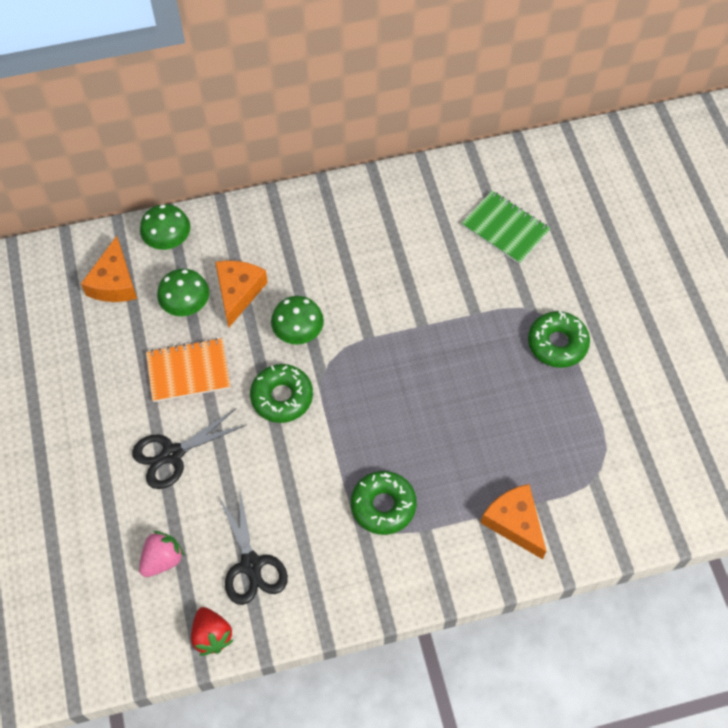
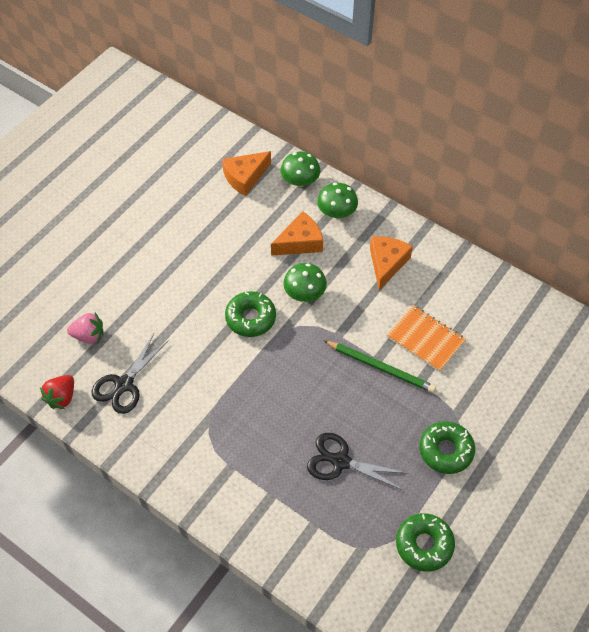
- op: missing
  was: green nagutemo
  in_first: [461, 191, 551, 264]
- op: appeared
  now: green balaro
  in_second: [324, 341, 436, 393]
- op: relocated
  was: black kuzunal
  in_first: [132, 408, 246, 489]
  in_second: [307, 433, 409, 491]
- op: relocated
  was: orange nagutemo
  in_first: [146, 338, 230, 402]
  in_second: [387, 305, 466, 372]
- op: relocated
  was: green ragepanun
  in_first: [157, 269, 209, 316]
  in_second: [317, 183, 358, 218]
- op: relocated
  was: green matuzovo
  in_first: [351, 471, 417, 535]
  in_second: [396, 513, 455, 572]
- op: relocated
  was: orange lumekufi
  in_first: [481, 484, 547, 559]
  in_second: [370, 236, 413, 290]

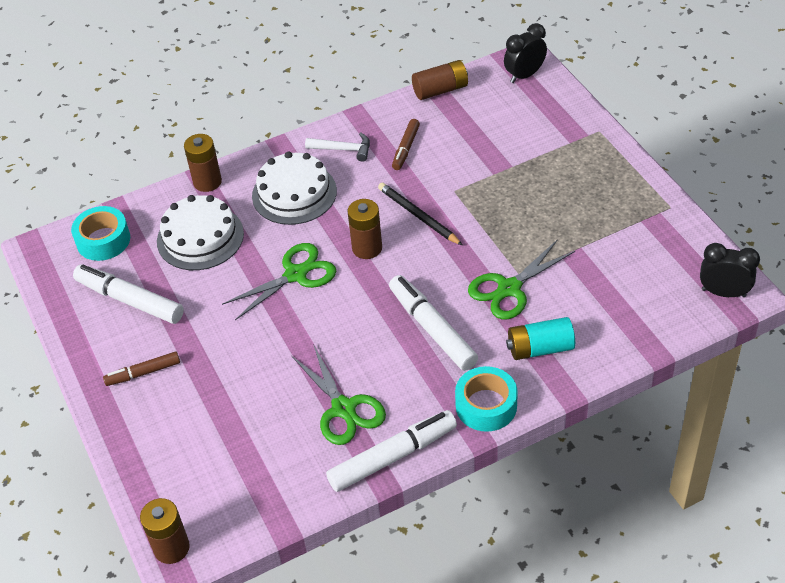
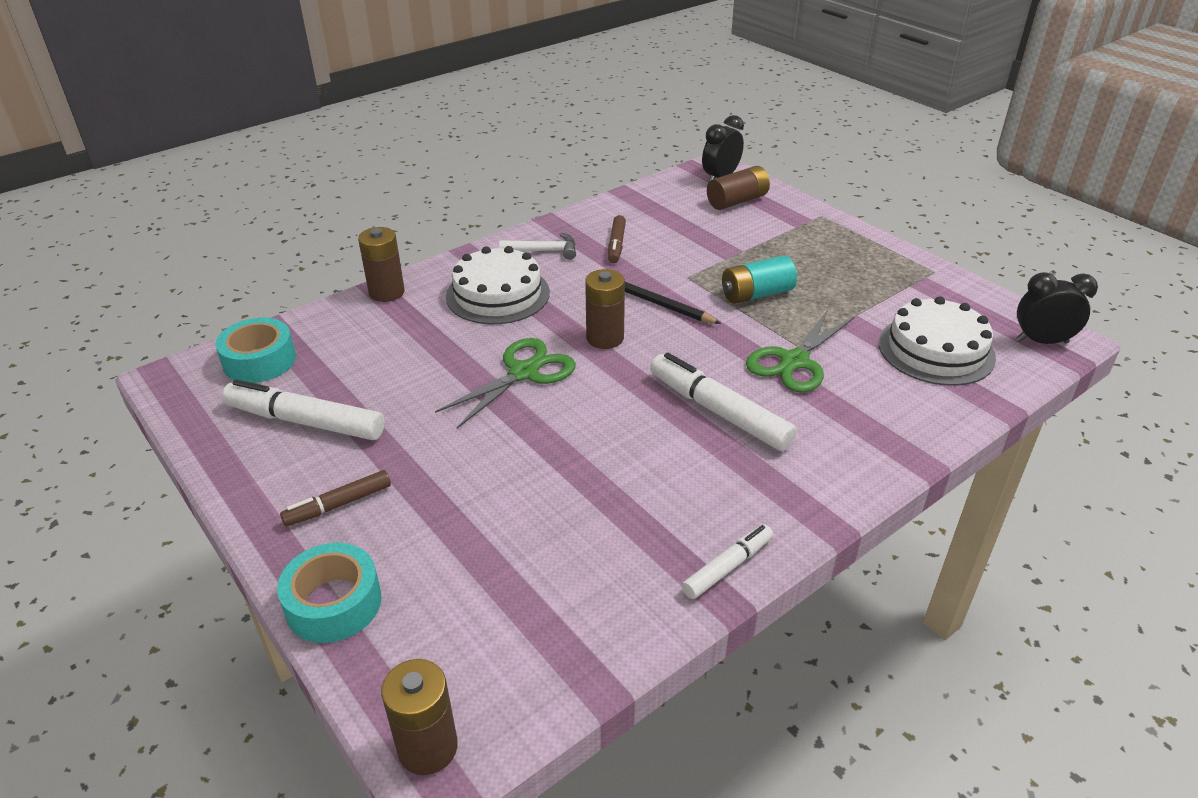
- op: missing
  was: green kuzunal
  in_first: [292, 344, 386, 445]
- op: relocated
  was: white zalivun
  in_first: [157, 195, 244, 270]
  in_second: [879, 296, 996, 386]
- op: relocated
  was: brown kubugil
  in_first: [412, 60, 468, 100]
  in_second: [707, 166, 770, 210]
- op: relocated
  was: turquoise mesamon
  in_first: [455, 366, 518, 432]
  in_second: [277, 543, 382, 643]
- op: relocated
  was: turquoise kubugil
  in_first: [506, 317, 575, 360]
  in_second: [722, 255, 797, 304]
- op: size
  was: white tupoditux
  in_first: [326, 410, 457, 492]
  in_second: [682, 524, 773, 599]
  ratio: 0.58

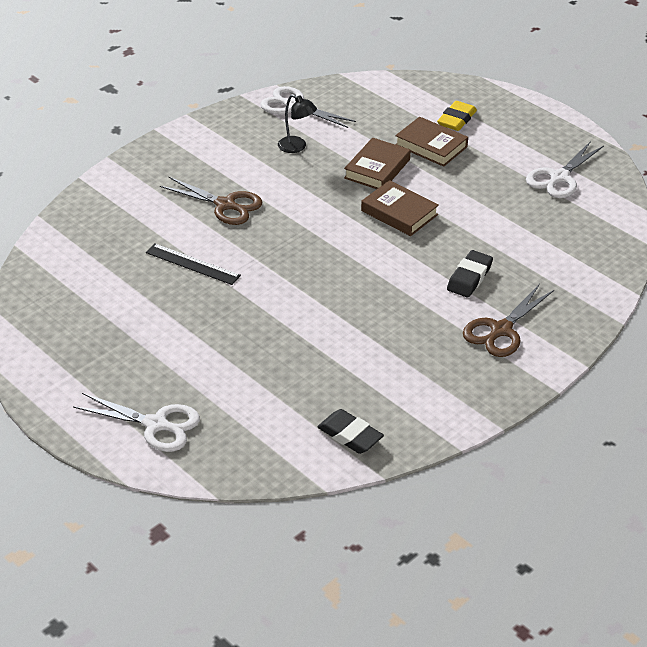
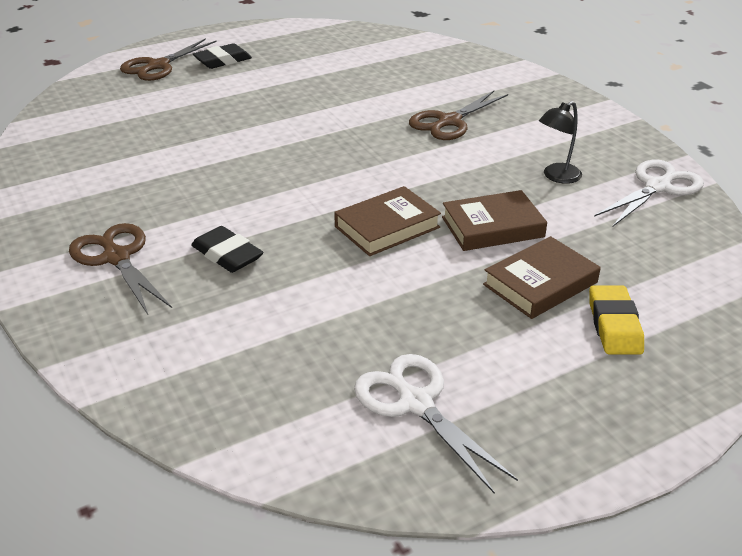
- op: missing
  was: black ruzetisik
  in_first: [146, 243, 241, 285]
- op: relocated
  was: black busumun
  in_first: [317, 409, 384, 454]
  in_second: [193, 43, 252, 69]
- op: colour
  was: white kuzunal
  now: brown kuzunal
  in_first: [73, 393, 200, 452]
  in_second: [120, 38, 217, 81]
- op: spun
  was: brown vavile
  in_first: [344, 138, 411, 189]
  in_second: [442, 190, 547, 251]
  clockwise: -60
- op: spun
  was: yellow busumun
  in_first: [437, 101, 477, 131]
  in_second: [589, 285, 644, 354]
  clockwise: 45

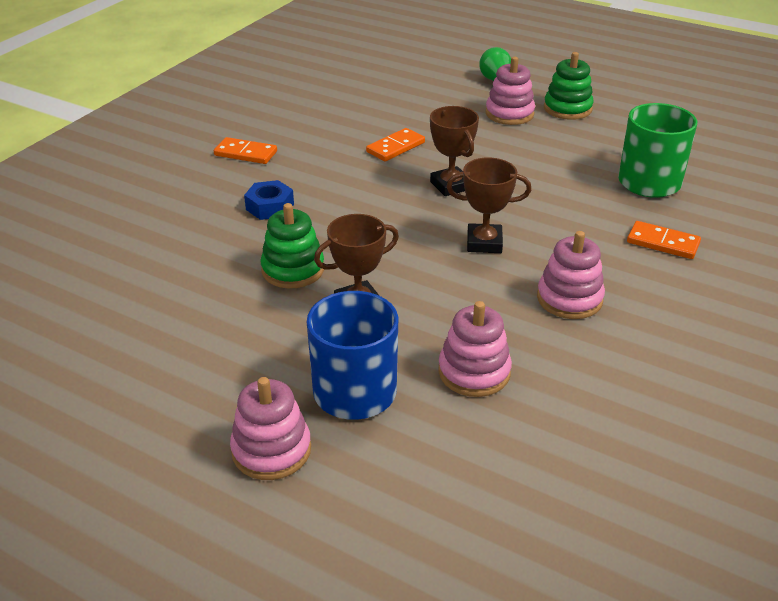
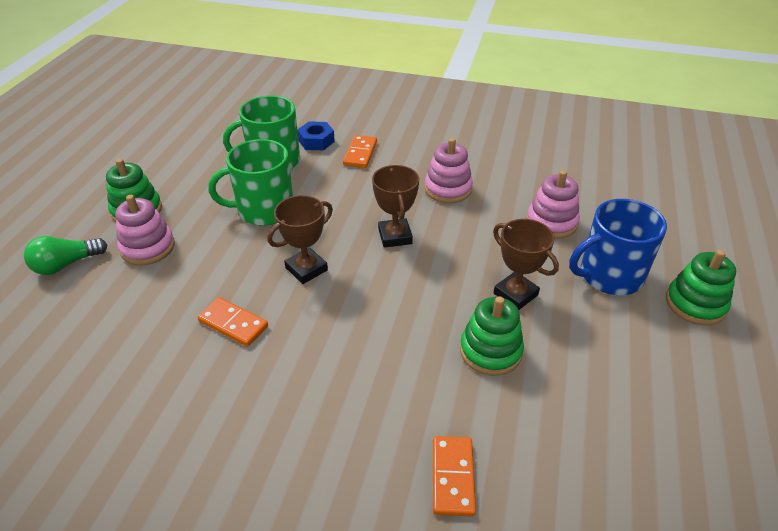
- op: appeared
  now: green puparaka
  in_second: [208, 139, 293, 226]
- op: relocated
  was: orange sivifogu
  in_first: [214, 137, 277, 164]
  in_second: [433, 436, 476, 517]
- op: relocated
  was: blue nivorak
  in_first: [244, 180, 294, 220]
  in_second: [297, 121, 335, 150]
- op: colour
  was: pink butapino
  now: green butapino
  in_first: [230, 377, 311, 480]
  in_second: [666, 250, 736, 325]

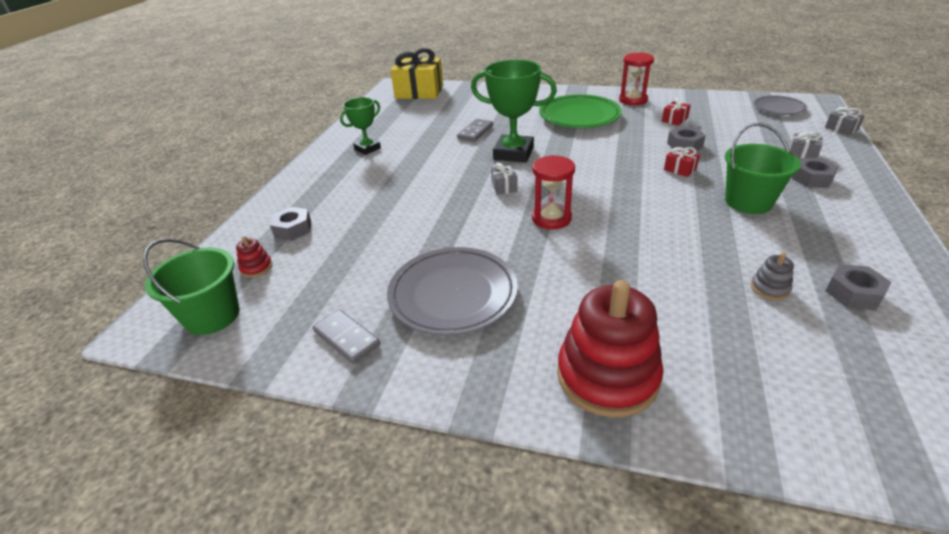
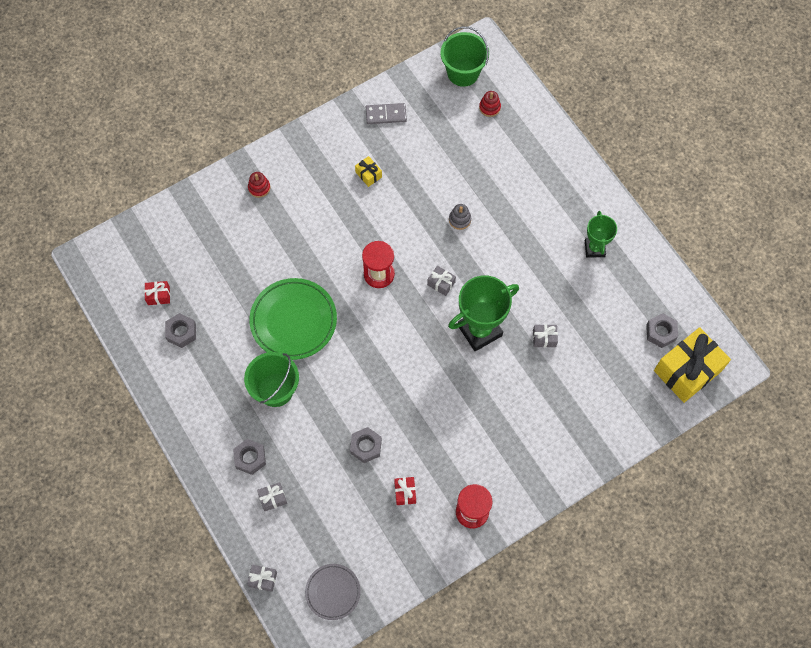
- op: relocated
  was: grey nivorak
  in_first: [270, 207, 311, 241]
  in_second: [646, 313, 678, 348]
- op: relocated
  was: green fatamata
  in_first: [539, 94, 622, 128]
  in_second: [249, 278, 337, 360]
- op: relocated
  was: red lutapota
  in_first: [664, 147, 700, 177]
  in_second: [144, 281, 170, 305]
- op: relocated
  was: grey butapino
  in_first: [751, 253, 794, 300]
  in_second: [449, 204, 471, 230]
- op: exchanged
  was: grey fatamata
  now: yellow lutapota
  in_first: [387, 247, 518, 336]
  in_second: [355, 156, 382, 187]
- op: exchanged
  was: grey sivifogu
  now: grey lutapota
  in_first: [457, 119, 493, 142]
  in_second: [533, 324, 558, 348]
- op: size
  was: red butapino
  in_first: [557, 280, 664, 418]
  in_second: [248, 172, 270, 198]
  ratio: 0.42

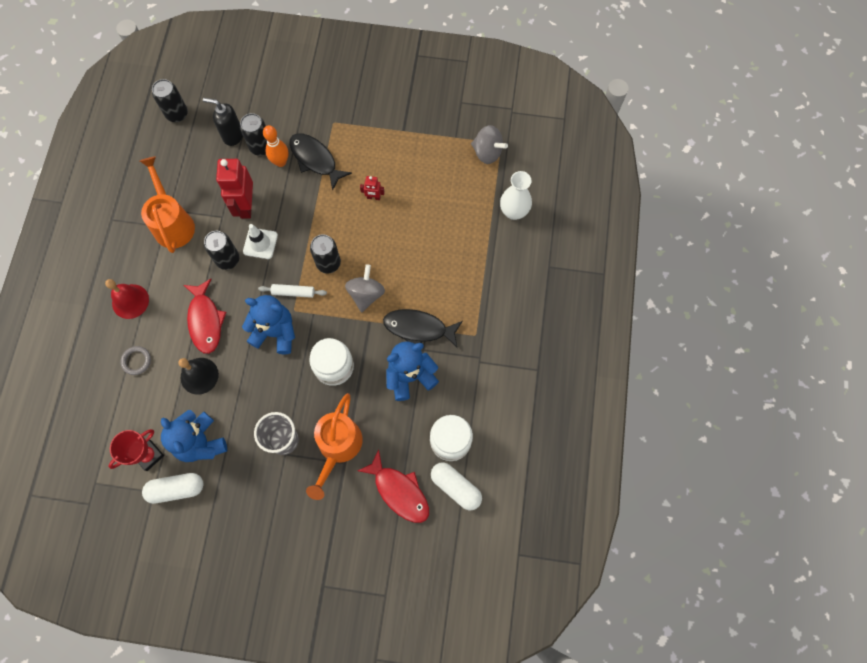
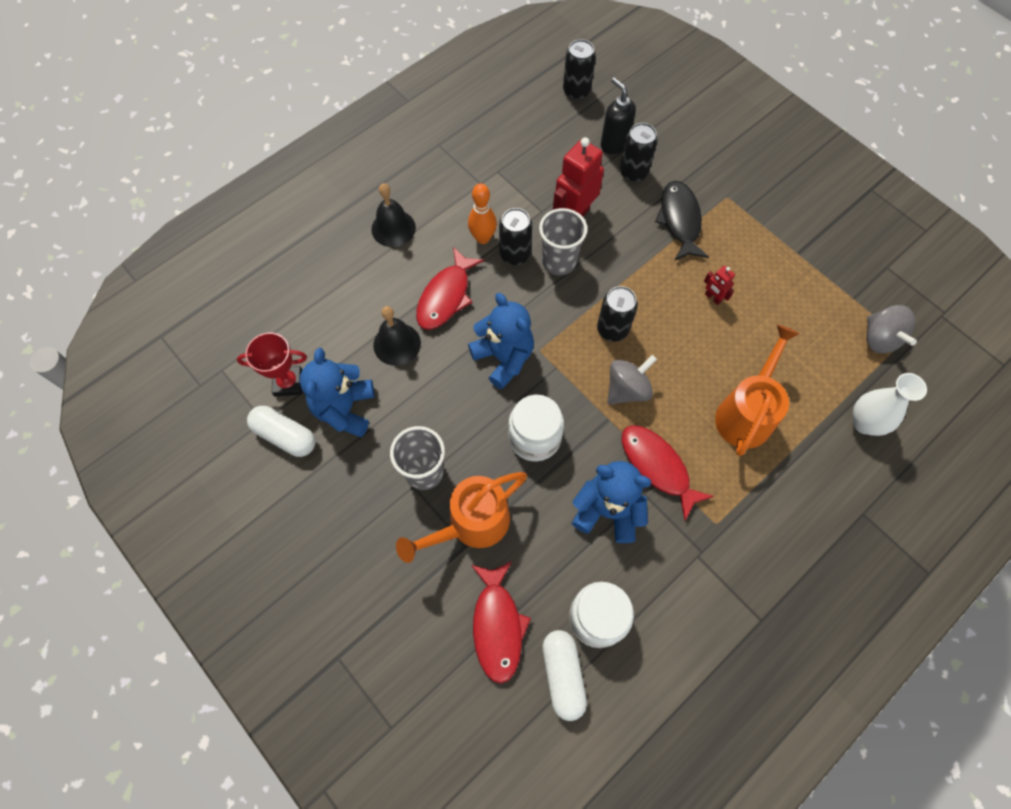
- op: missing
  was: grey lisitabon
  in_first: [120, 346, 151, 375]
- op: missing
  was: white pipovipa
  in_first: [258, 284, 327, 298]
- op: relocated
  was: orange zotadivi
  in_first: [140, 156, 195, 253]
  in_second: [715, 325, 800, 456]
- op: relocated
  was: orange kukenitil
  in_first: [263, 125, 289, 167]
  in_second: [468, 183, 497, 244]
- op: exchanged
  was: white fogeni
  now: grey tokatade
  in_first: [243, 224, 278, 259]
  in_second: [539, 208, 587, 275]
- op: colour
  was: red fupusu
  now: black fupusu
  in_first: [105, 279, 149, 319]
  in_second: [371, 183, 416, 247]
- op: colour
  was: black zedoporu
  now: red zedoporu
  in_first: [383, 309, 463, 347]
  in_second: [622, 425, 714, 521]

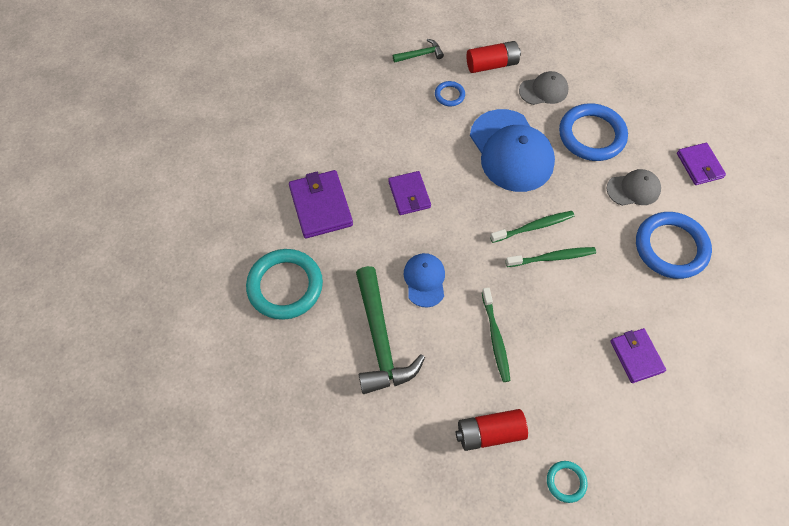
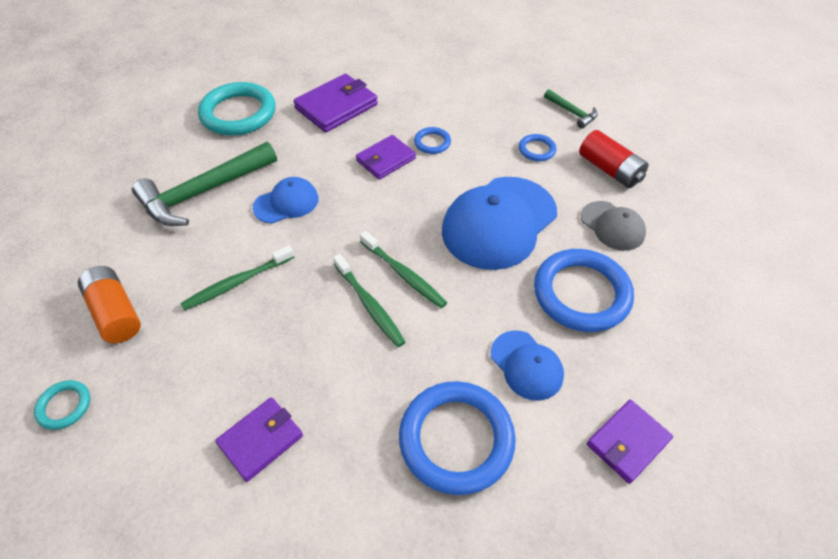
- op: appeared
  now: blue lisitabon
  in_second: [414, 127, 451, 154]
- op: colour
  was: red kubugil
  now: orange kubugil
  in_first: [456, 409, 528, 451]
  in_second: [78, 266, 141, 343]
- op: colour
  was: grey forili
  now: blue forili
  in_first: [607, 169, 661, 206]
  in_second: [490, 330, 564, 401]

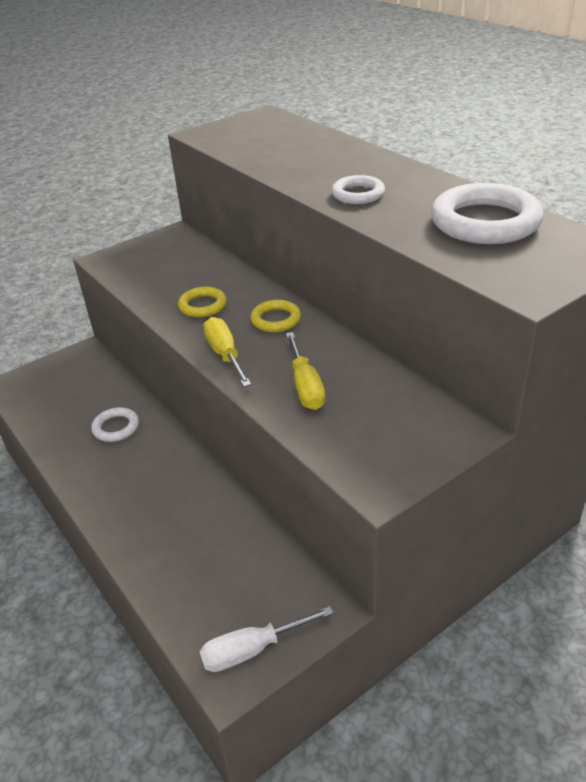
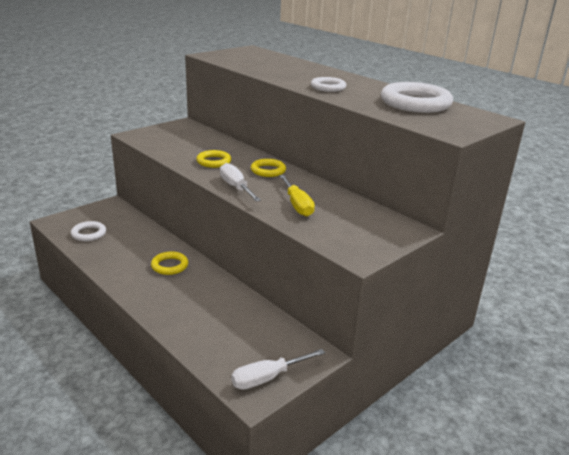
- op: appeared
  now: yellow lisitabon
  in_second: [151, 252, 188, 275]
- op: relocated
  was: white lisitabon
  in_first: [91, 407, 139, 442]
  in_second: [71, 221, 106, 241]
- op: colour
  was: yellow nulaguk
  now: white nulaguk
  in_first: [203, 317, 251, 387]
  in_second: [220, 163, 261, 202]

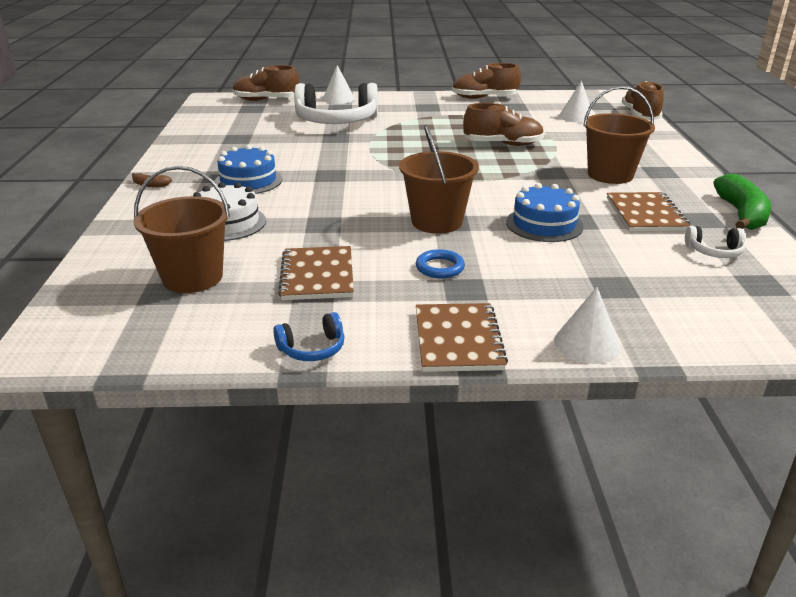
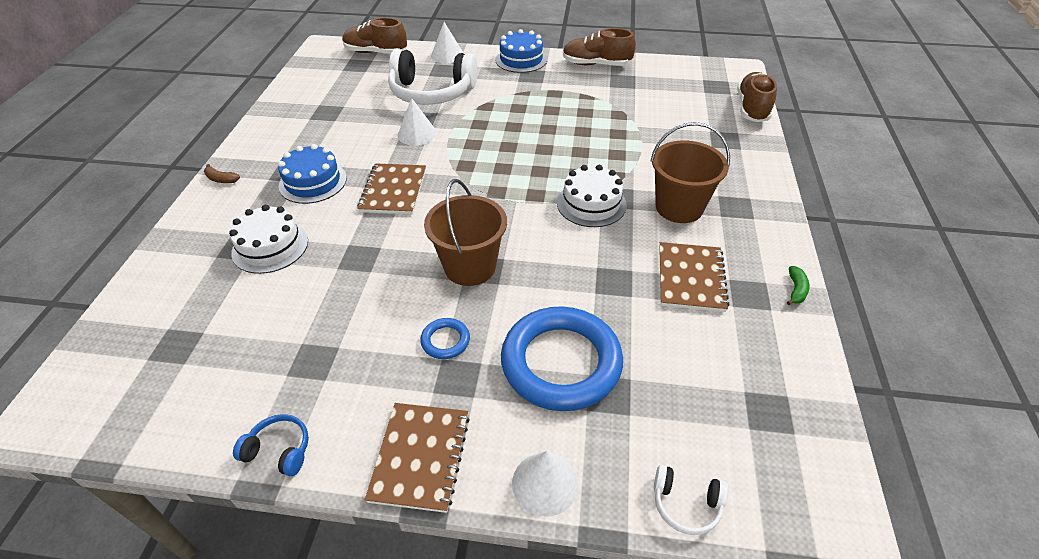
- op: missing
  was: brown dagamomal
  in_first: [134, 166, 230, 293]
- op: missing
  was: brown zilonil
  in_first: [463, 103, 544, 146]
- op: appeared
  now: blue lisitabon
  in_second: [501, 306, 623, 411]
- op: appeared
  now: white zalivun
  in_second: [557, 165, 627, 227]
- op: relocated
  was: brown nagutemo
  in_first: [278, 246, 354, 300]
  in_second: [357, 163, 426, 214]
- op: relocated
  was: blue zalivun
  in_first: [506, 183, 584, 242]
  in_second: [495, 29, 547, 73]
- op: relocated
  was: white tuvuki
  in_first: [559, 81, 593, 123]
  in_second: [398, 98, 437, 146]
- op: relocated
  was: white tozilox
  in_first: [685, 226, 746, 258]
  in_second: [654, 465, 728, 535]
- op: spun
  was: blue tozilox
  in_first: [273, 312, 344, 361]
  in_second: [233, 414, 309, 476]
  clockwise: -150
- op: size
  was: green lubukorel
  in_first: [713, 174, 771, 230]
  in_second: [787, 266, 809, 305]
  ratio: 0.45

